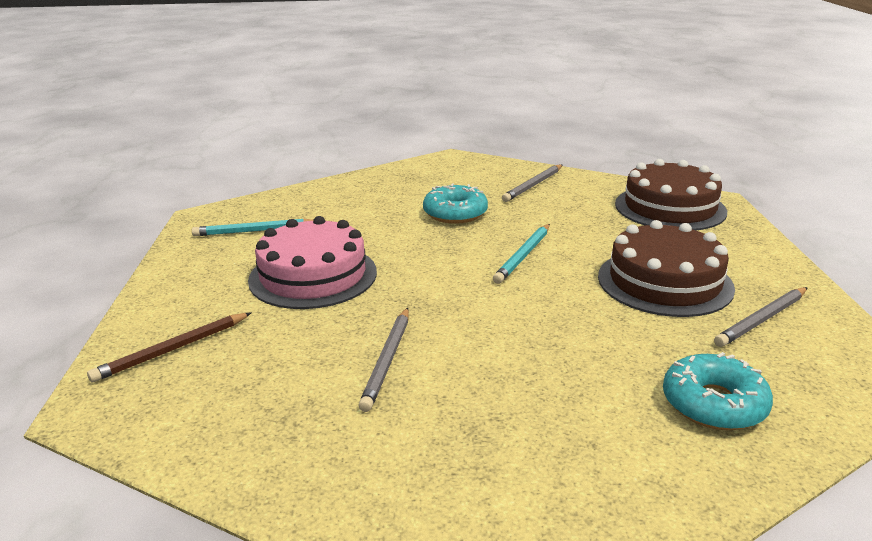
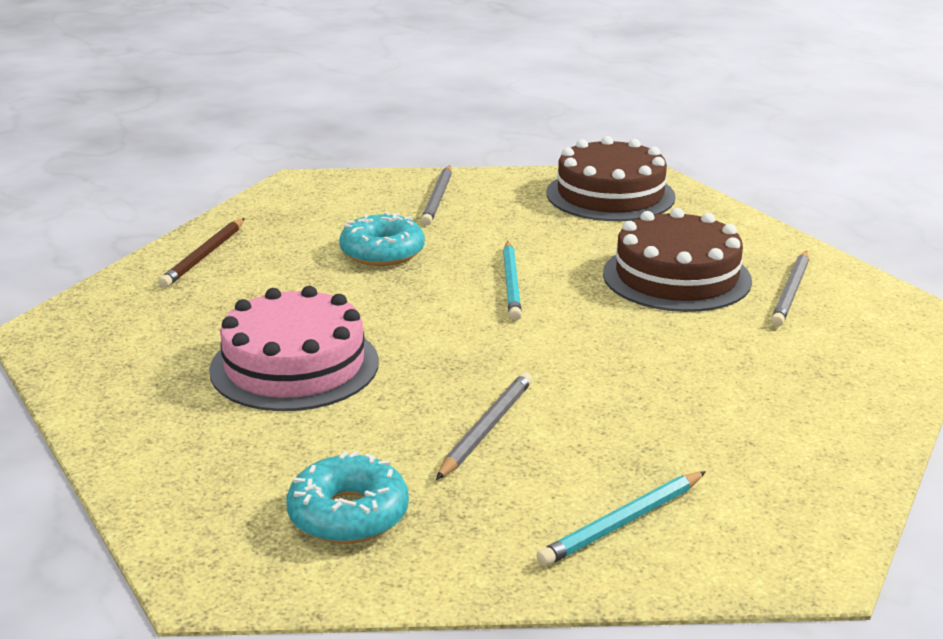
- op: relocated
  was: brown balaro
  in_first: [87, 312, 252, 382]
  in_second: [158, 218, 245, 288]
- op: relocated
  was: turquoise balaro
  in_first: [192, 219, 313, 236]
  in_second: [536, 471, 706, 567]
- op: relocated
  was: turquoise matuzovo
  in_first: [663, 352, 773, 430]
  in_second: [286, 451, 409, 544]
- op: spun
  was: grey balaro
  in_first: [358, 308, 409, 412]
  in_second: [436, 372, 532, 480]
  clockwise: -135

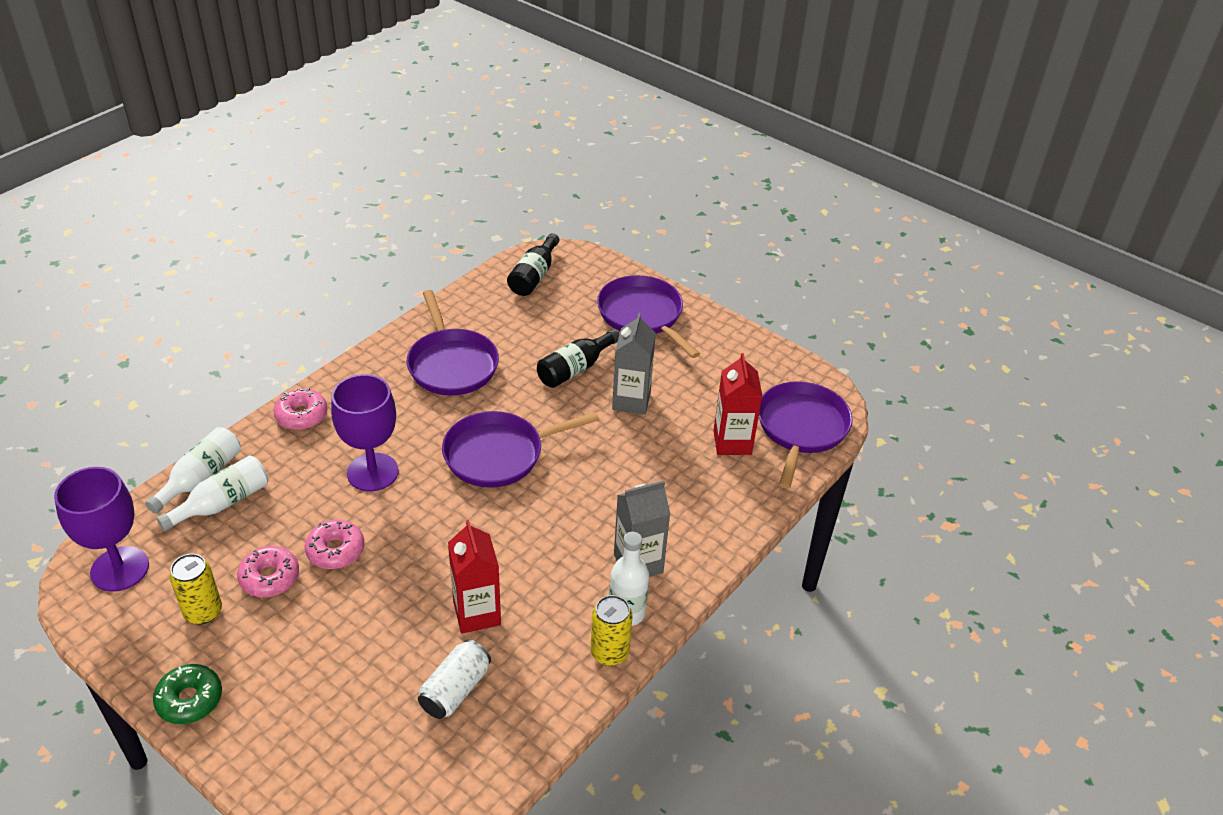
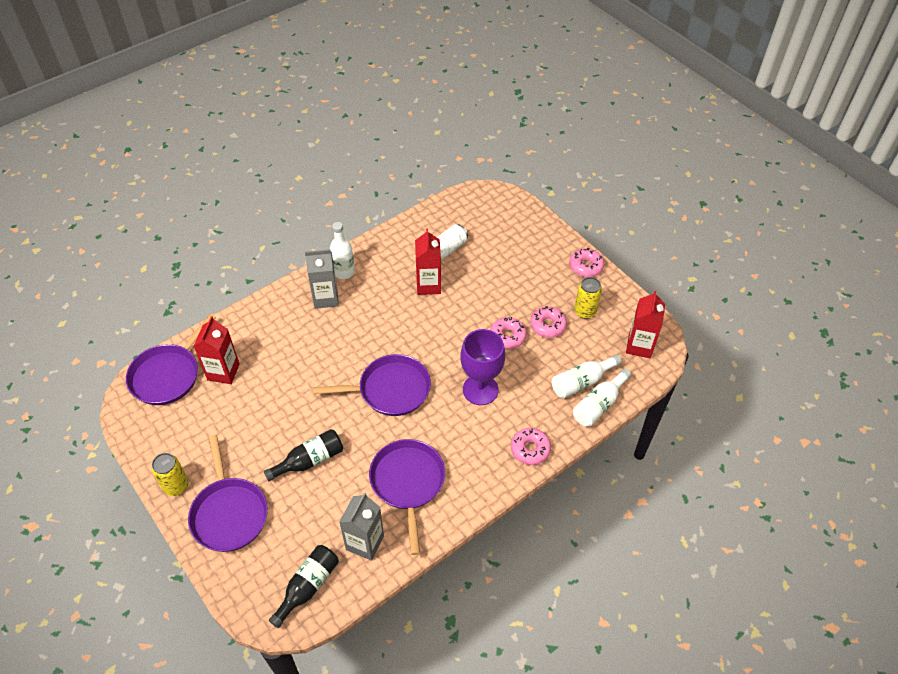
- op: relocated
  was: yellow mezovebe
  in_first: [591, 595, 633, 666]
  in_second: [151, 453, 188, 496]
- op: relocated
  was: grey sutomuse
  in_first: [612, 313, 656, 415]
  in_second: [339, 492, 384, 561]
- op: exchanged
  was: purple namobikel
  now: red sutomuse
  in_first: [54, 467, 149, 592]
  in_second: [626, 290, 665, 358]
- op: colour
  was: green matuzovo
  now: pink matuzovo
  in_first: [153, 664, 222, 724]
  in_second: [569, 248, 604, 277]

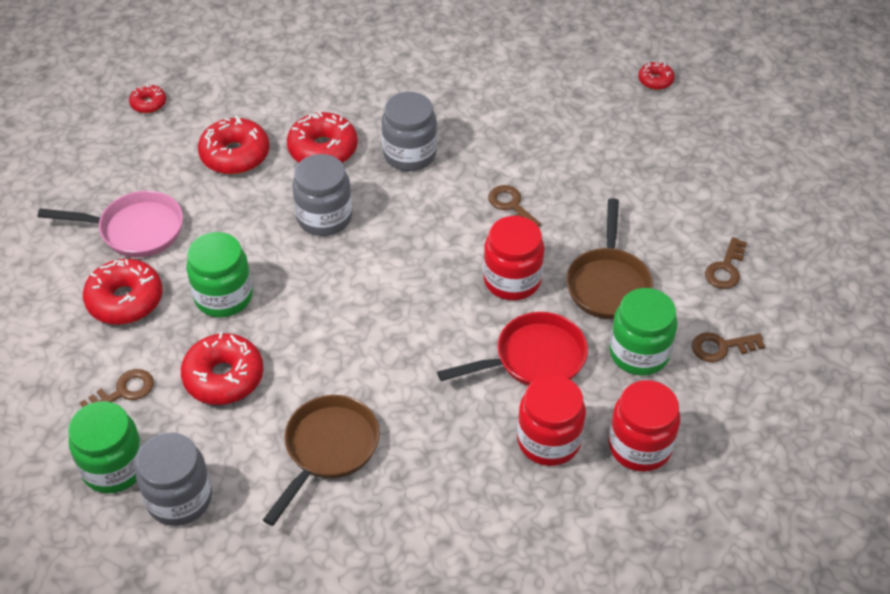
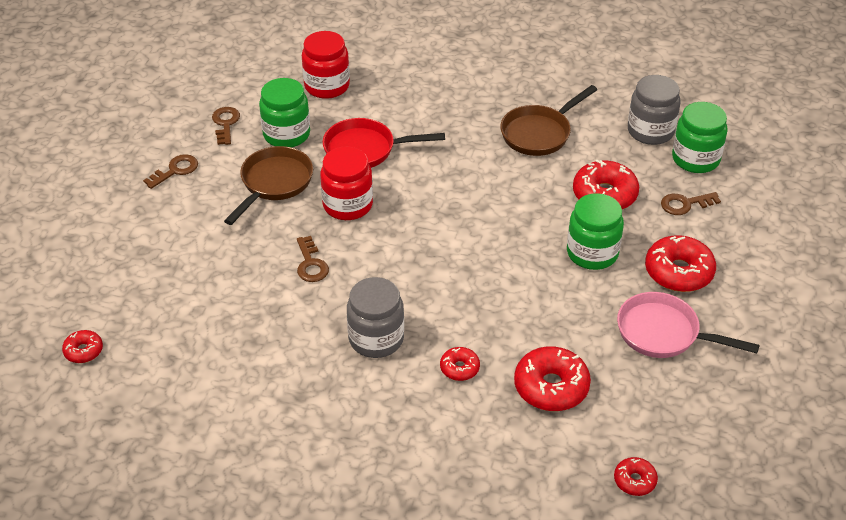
- op: missing
  was: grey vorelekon
  in_first: [292, 154, 352, 236]
- op: missing
  was: red vorelekon
  in_first: [517, 375, 586, 466]
- op: spun
  was: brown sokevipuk
  in_first: [692, 332, 765, 362]
  in_second: [212, 107, 240, 145]
  clockwise: -105
- op: size
  was: red matuzovo
  in_first: [287, 112, 358, 163]
  in_second: [440, 347, 480, 381]
  ratio: 0.54

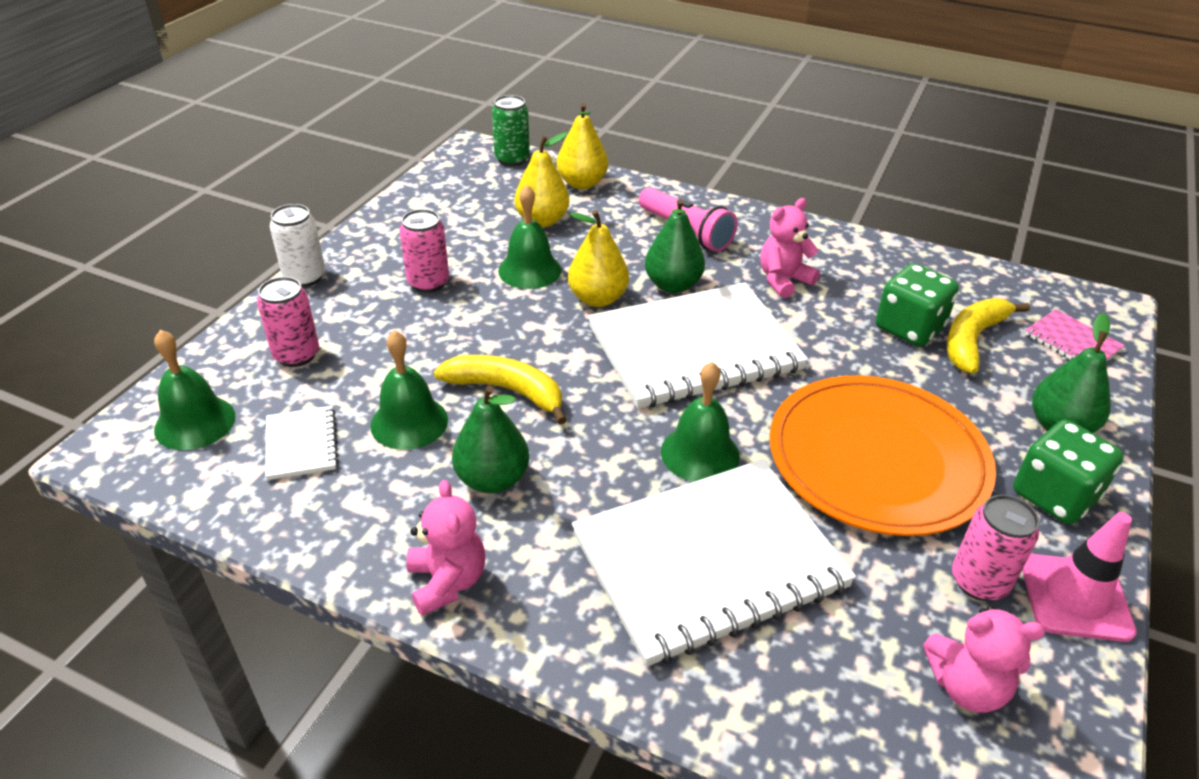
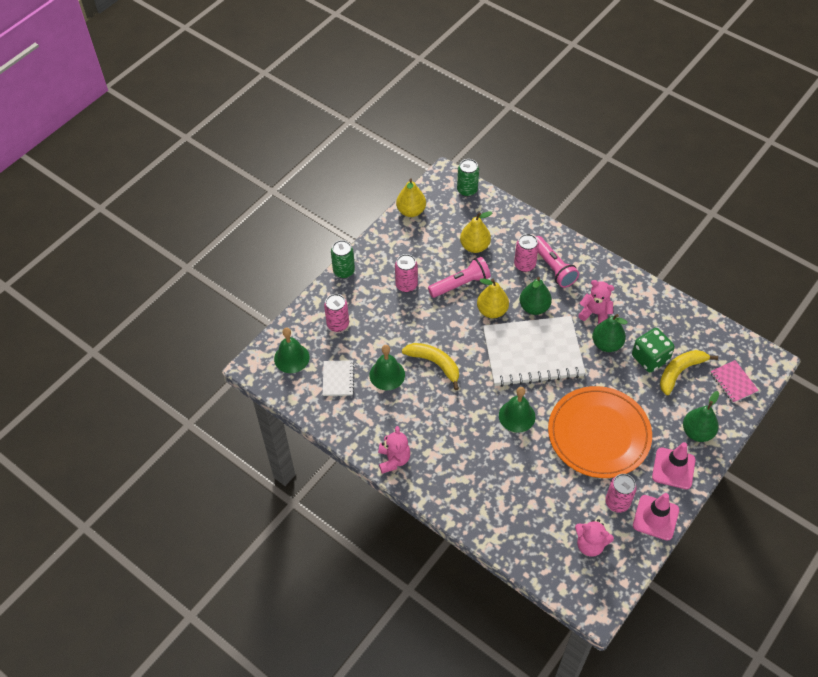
- op: missing
  was: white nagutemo
  in_first: [572, 459, 856, 667]
- op: appeared
  now: pink mezovebe
  in_second: [514, 234, 539, 272]
- op: relocated
  was: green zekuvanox
  in_first: [452, 385, 529, 494]
  in_second: [592, 314, 627, 352]
- op: relocated
  was: yellow zekuvanox
  in_first: [557, 103, 608, 189]
  in_second: [396, 179, 426, 217]
- op: exchanged
  was: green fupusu
  now: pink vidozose
  in_first: [498, 185, 561, 289]
  in_second: [428, 257, 491, 298]
- op: exchanged
  was: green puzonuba
  now: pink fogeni
  in_first: [1013, 420, 1124, 524]
  in_second: [652, 442, 696, 489]
- op: colour
  was: white mezovebe
  now: green mezovebe
  in_first: [270, 204, 325, 287]
  in_second: [331, 240, 355, 278]
- op: spun
  was: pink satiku
  in_first: [760, 198, 820, 298]
  in_second: [578, 280, 614, 324]
  clockwise: 45

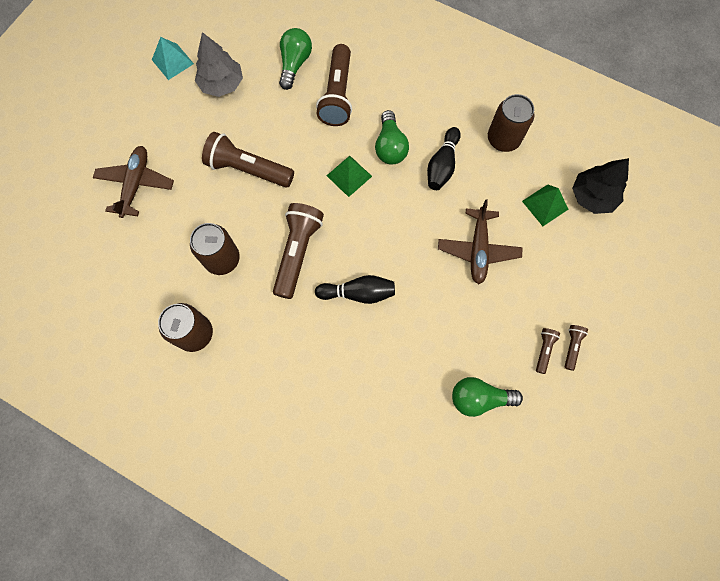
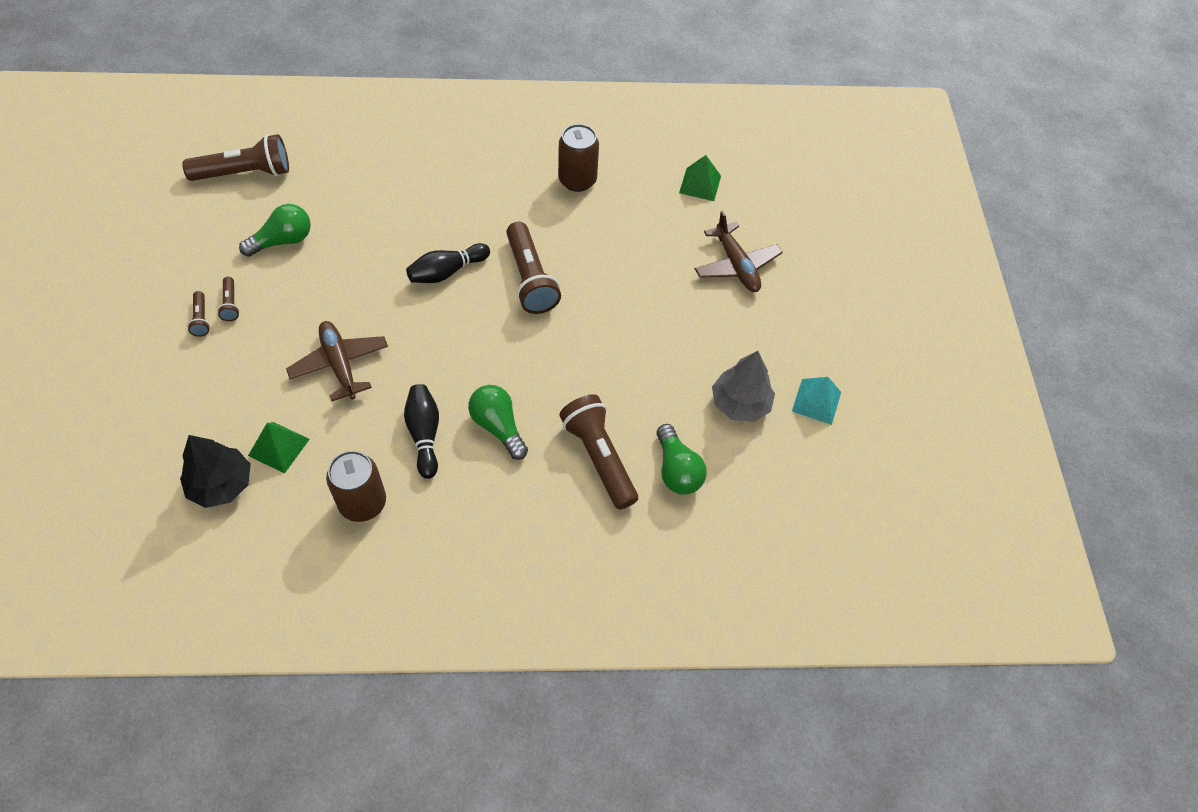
- op: missing
  was: brown mezovebe
  in_first: [190, 223, 240, 275]
- op: relocated
  was: brown vidozose
  in_first: [202, 132, 294, 188]
  in_second: [182, 134, 289, 181]
- op: relocated
  was: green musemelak
  in_first: [326, 156, 372, 197]
  in_second: [679, 155, 721, 201]

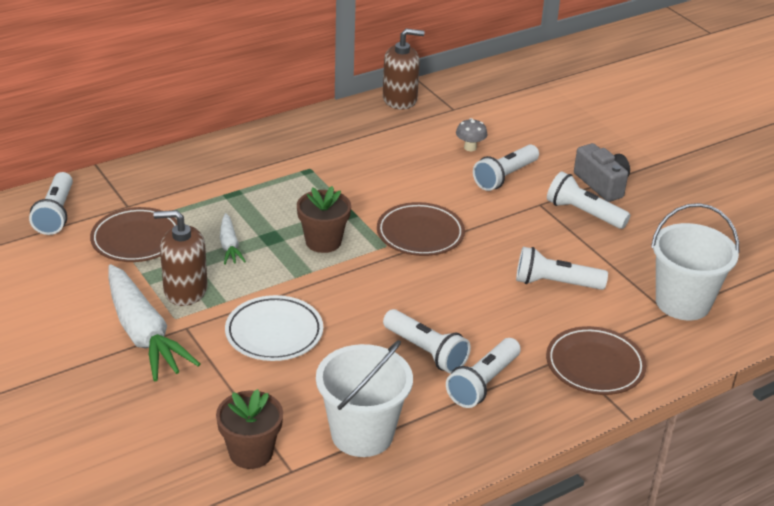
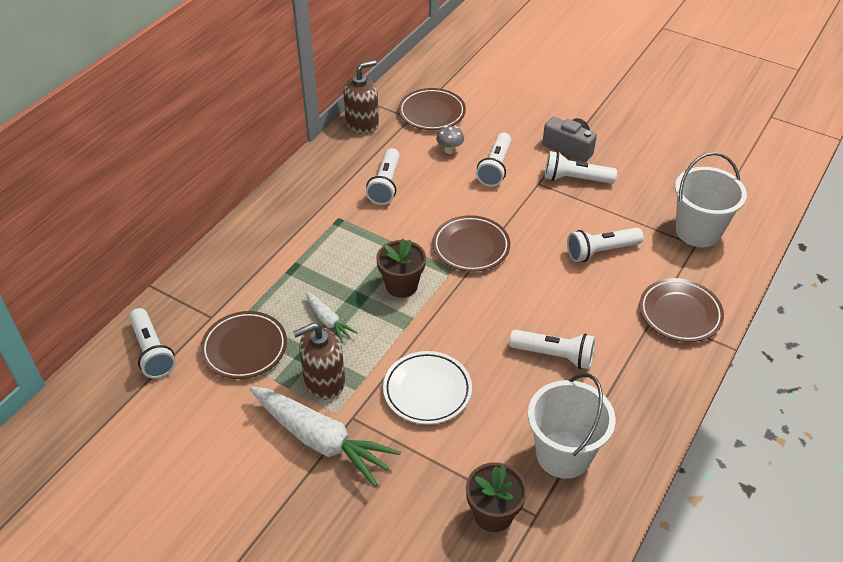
- op: appeared
  now: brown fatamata
  in_second: [399, 88, 466, 130]
- op: relocated
  was: white vidozose
  in_first: [446, 338, 521, 408]
  in_second: [366, 148, 400, 205]

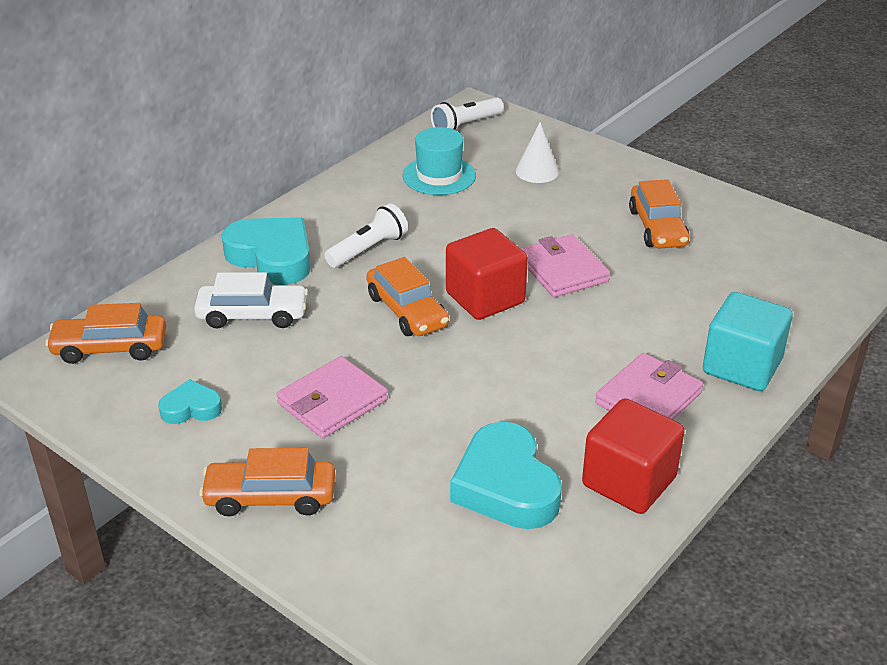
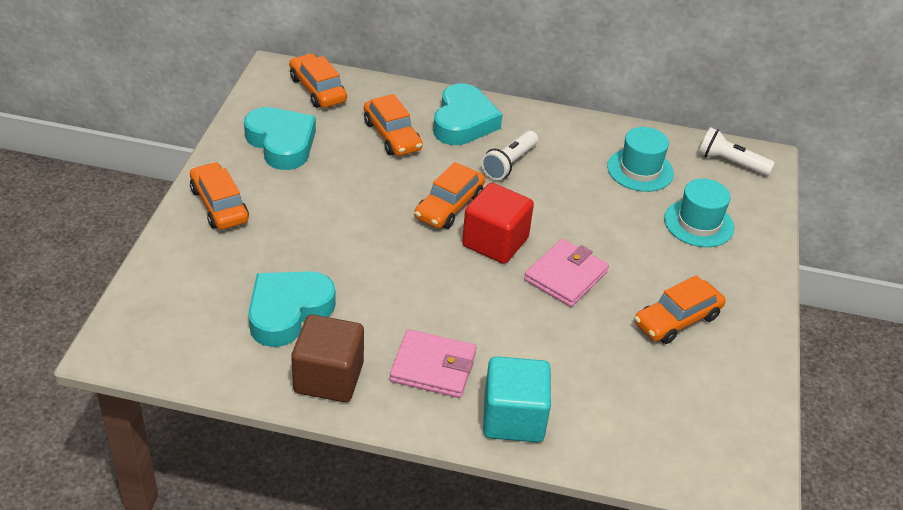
- op: missing
  was: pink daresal
  in_first: [276, 356, 388, 438]
- op: exchanged
  was: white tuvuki
  now: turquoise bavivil
  in_first: [516, 122, 559, 183]
  in_second: [664, 179, 734, 247]
- op: colour
  was: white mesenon
  now: orange mesenon
  in_first: [194, 272, 308, 328]
  in_second: [364, 94, 423, 156]
- op: colour
  was: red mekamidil
  now: brown mekamidil
  in_first: [582, 398, 685, 514]
  in_second: [291, 314, 364, 402]
- op: spun
  was: white vidozose
  in_first: [324, 204, 408, 268]
  in_second: [481, 131, 538, 180]
  clockwise: 105
- op: size
  was: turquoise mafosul
  in_first: [158, 379, 222, 424]
  in_second: [244, 107, 316, 170]
  ratio: 1.91

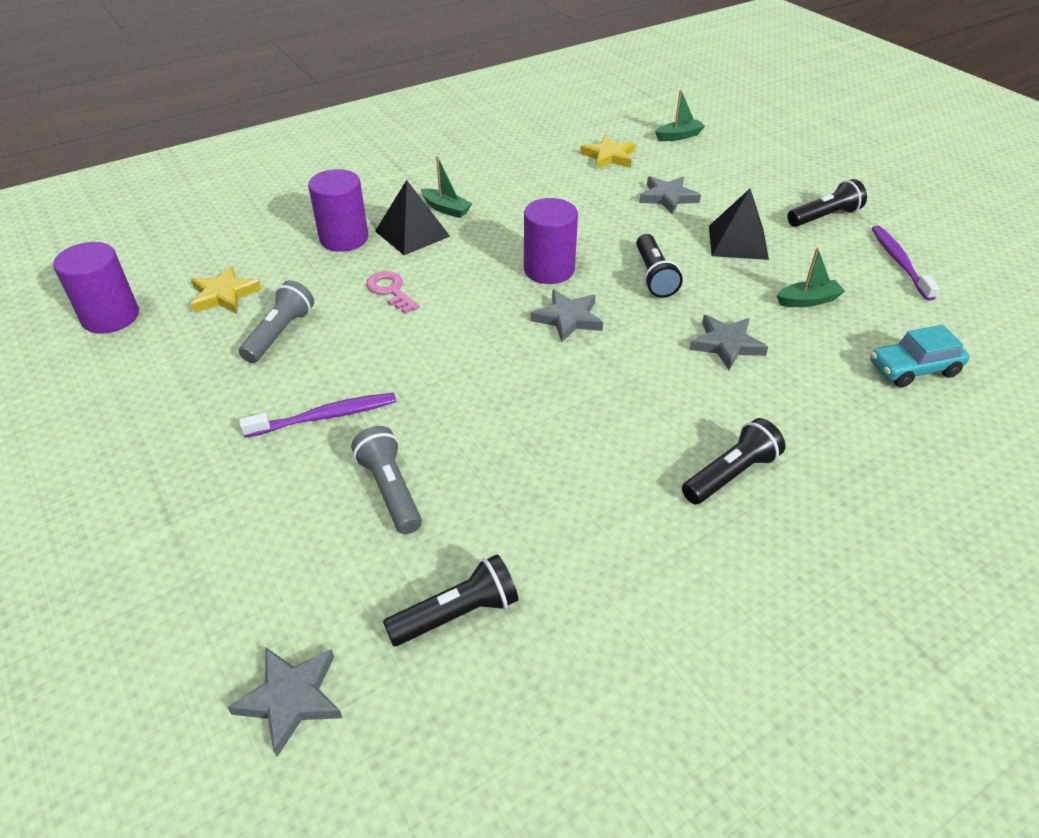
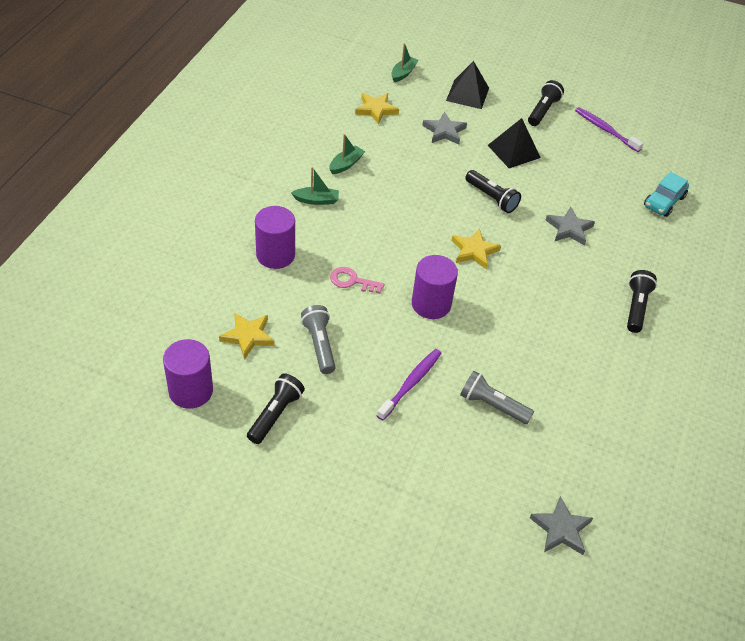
- op: relocated
  was: black musemelak
  in_first: [375, 180, 450, 255]
  in_second: [446, 61, 489, 109]
- op: relocated
  was: black vidozose
  in_first: [383, 554, 518, 646]
  in_second: [247, 373, 305, 444]
- op: relocated
  was: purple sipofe
  in_first: [524, 198, 578, 284]
  in_second: [412, 255, 458, 319]
- op: relocated
  was: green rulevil
  in_first: [777, 248, 845, 307]
  in_second: [330, 134, 365, 174]
- op: colour
  was: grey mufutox
  now: yellow mufutox
  in_first: [531, 289, 603, 342]
  in_second: [451, 228, 501, 270]

